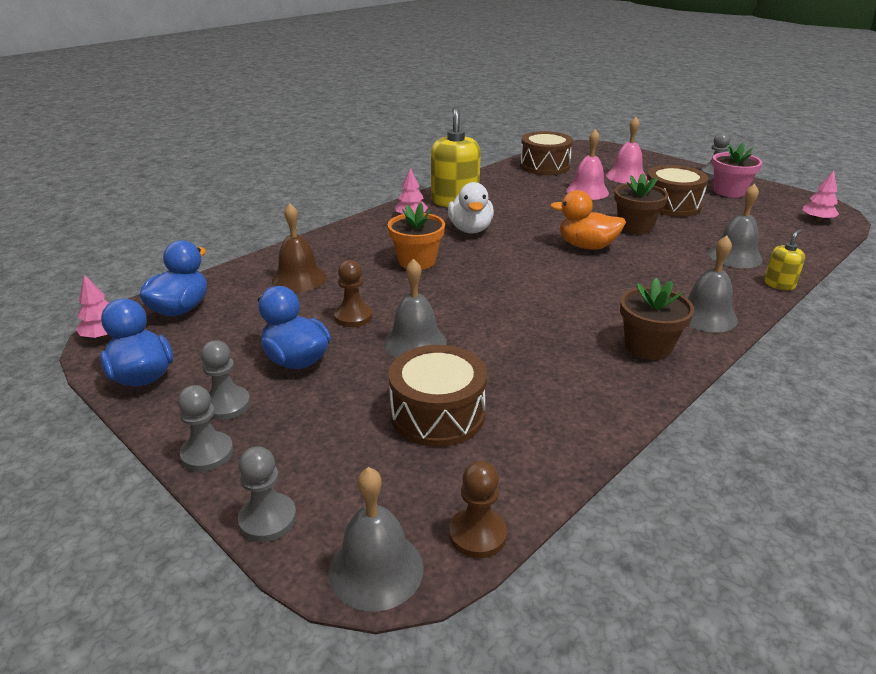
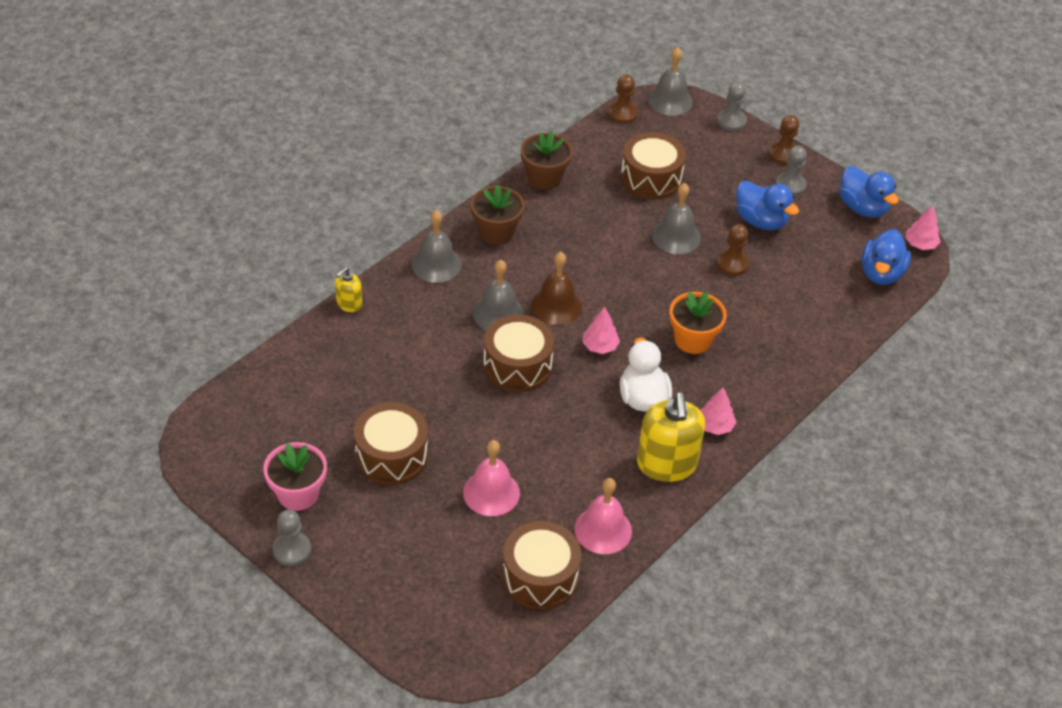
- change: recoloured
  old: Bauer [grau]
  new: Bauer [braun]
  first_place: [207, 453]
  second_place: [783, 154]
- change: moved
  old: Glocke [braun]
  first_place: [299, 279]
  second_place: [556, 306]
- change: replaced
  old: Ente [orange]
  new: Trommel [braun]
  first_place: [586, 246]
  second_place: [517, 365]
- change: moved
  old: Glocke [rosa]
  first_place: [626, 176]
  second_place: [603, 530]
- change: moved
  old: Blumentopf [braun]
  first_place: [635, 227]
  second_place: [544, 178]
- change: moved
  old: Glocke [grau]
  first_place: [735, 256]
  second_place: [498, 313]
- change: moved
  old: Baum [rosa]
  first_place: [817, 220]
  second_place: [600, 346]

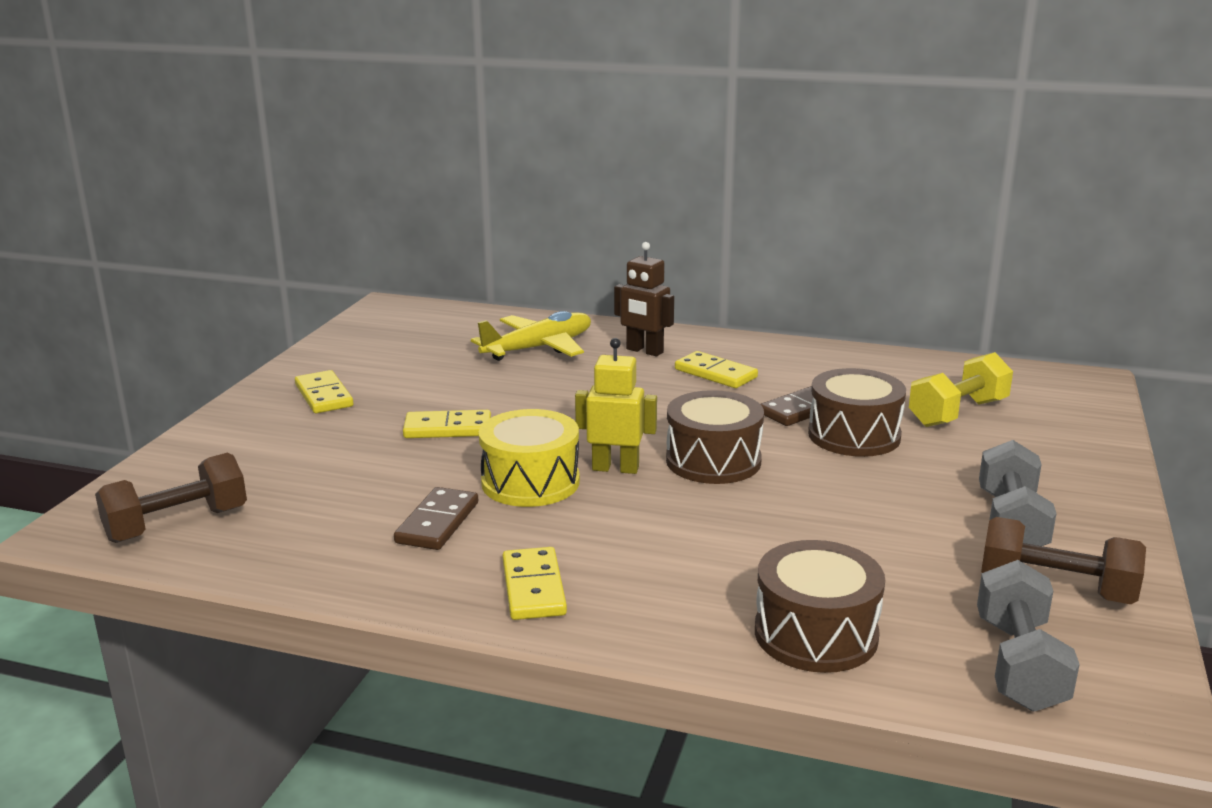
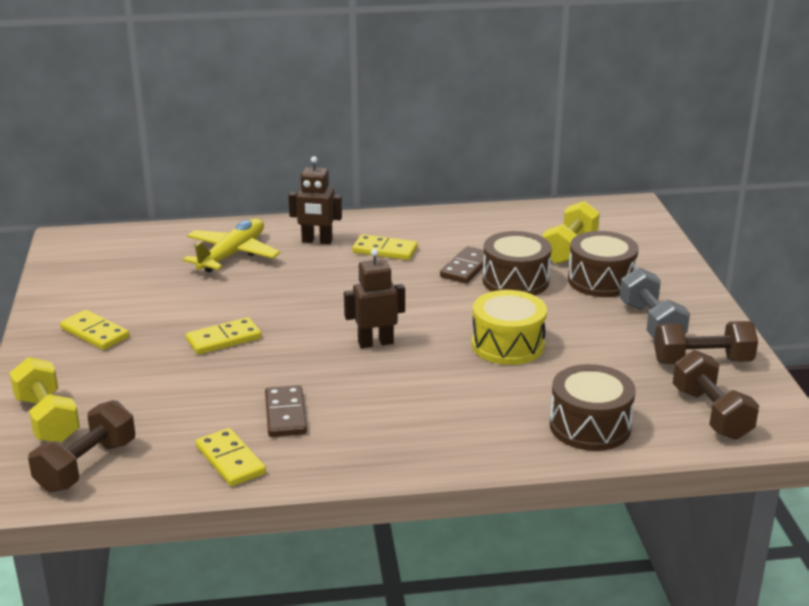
- change: moved
  old: Trommel [gelb]
  first_place: [530, 482]
  second_place: [508, 345]
- change: moved
  old: Dominostein [gelb]
  first_place: [534, 588]
  second_place: [230, 460]
- change: recoloured
  old: Roboter [gelb]
  new: Roboter [braun]
  first_place: [615, 468]
  second_place: [375, 343]
- change: moved
  old: Trommel [braun]
  first_place: [713, 461]
  second_place: [601, 281]
- change: recoloured
  old: Hantel [grau]
  new: Hantel [braun]
  first_place: [1019, 664]
  second_place: [711, 414]
- change: added
  new: Hantel [gelb]
  second_place: [47, 419]

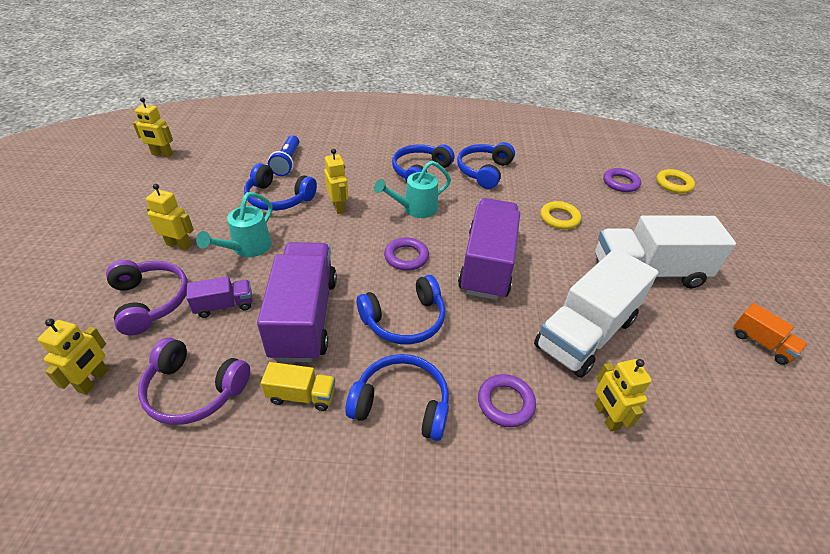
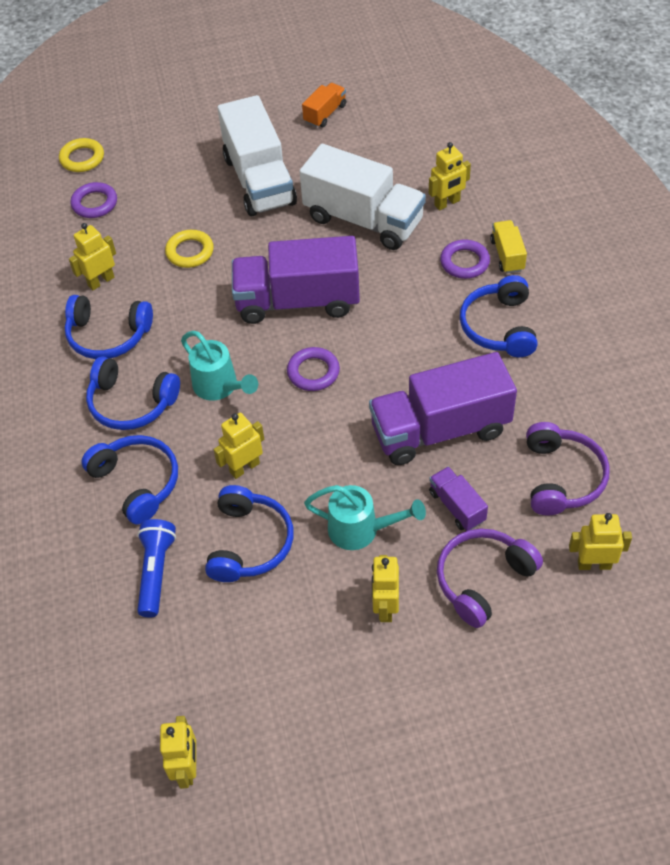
- change: moved
  old: Lastwagen [gelb]
  first_place: [301, 395]
  second_place: [507, 255]
- change: turned
  old: Taschenlampe [blau]
  first_place: [287, 162]
  second_place: [156, 572]
  degrees: -75
- change: moved
  old: Kopfhörer [blau]
  first_place: [405, 320]
  second_place: [137, 482]
- change: added
  new: Roboter [gelb]
  second_place: [101, 281]

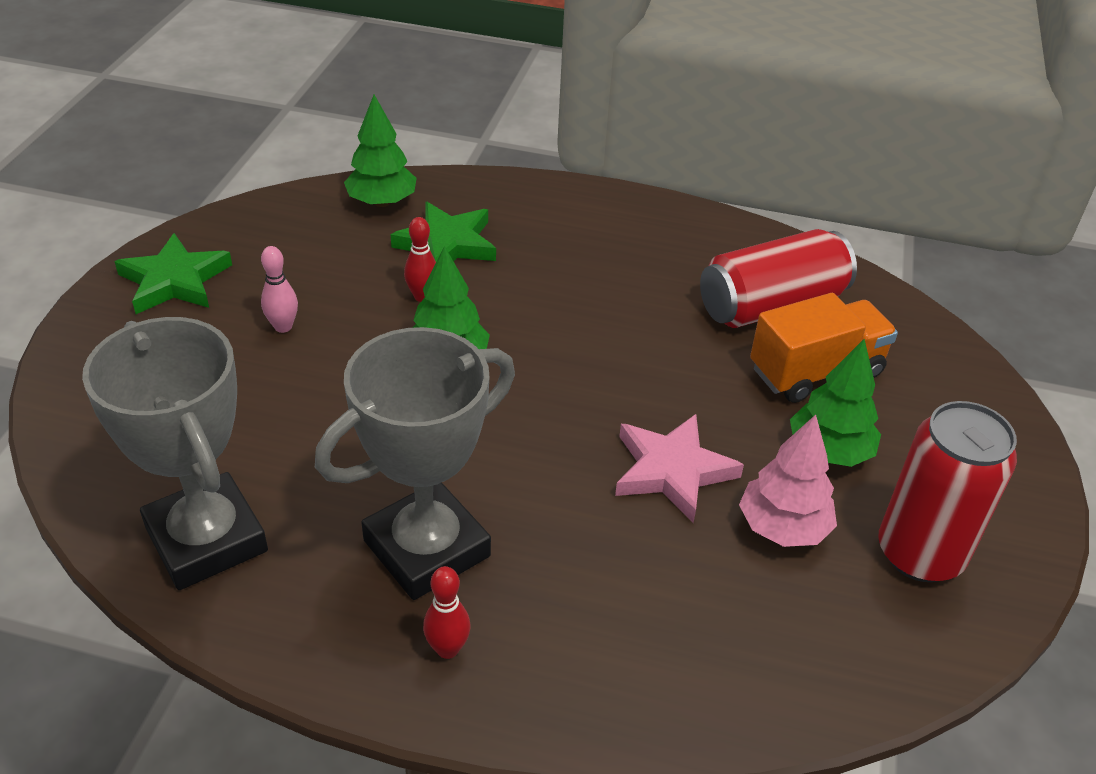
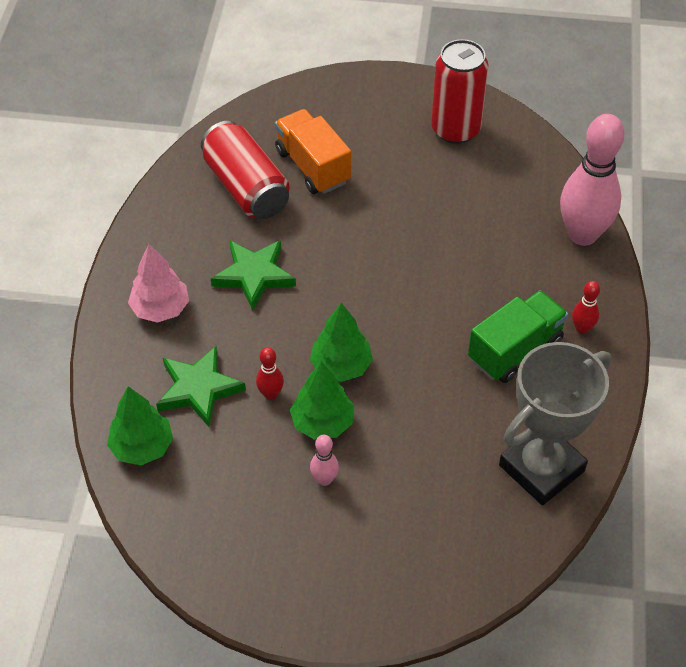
- change: moved
  old: Stern [grün]
  first_place: [175, 281]
  second_place: [254, 275]
- change: replaced
  old: Pokal [grau]
  new: Lastwagen [grün]
  first_place: [426, 548]
  second_place: [515, 350]
- change: removed
  old: Stern [rosa]
  first_place: [672, 471]
- change: moved
  old: Baum [rosa]
  first_place: [783, 528]
  second_place: [161, 309]
- change: moved
  old: Baum [grün]
  first_place: [829, 451]
  second_place: [322, 423]
- change: added
  new: Bowlingkegel [rosa]
  second_place: [582, 234]

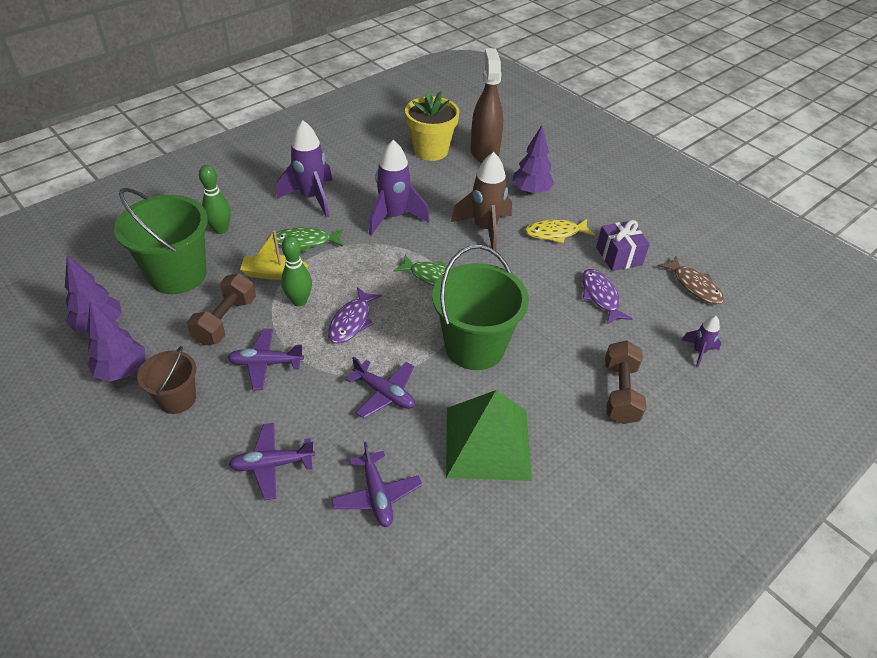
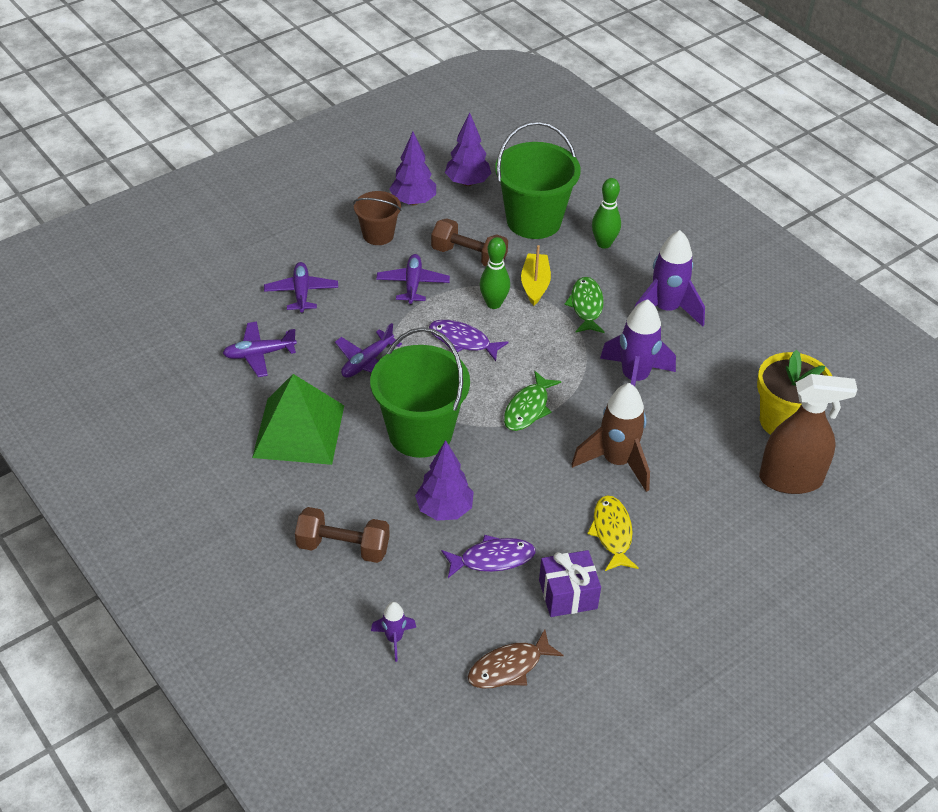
- change: moved
  old: Baum [lila]
  first_place: [531, 191]
  second_place: [444, 509]

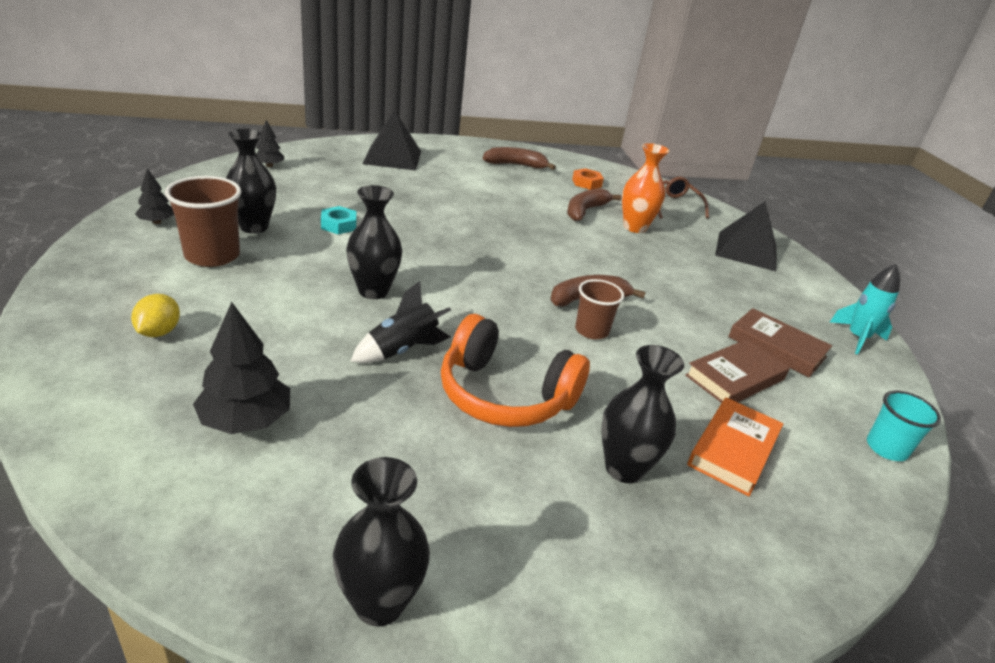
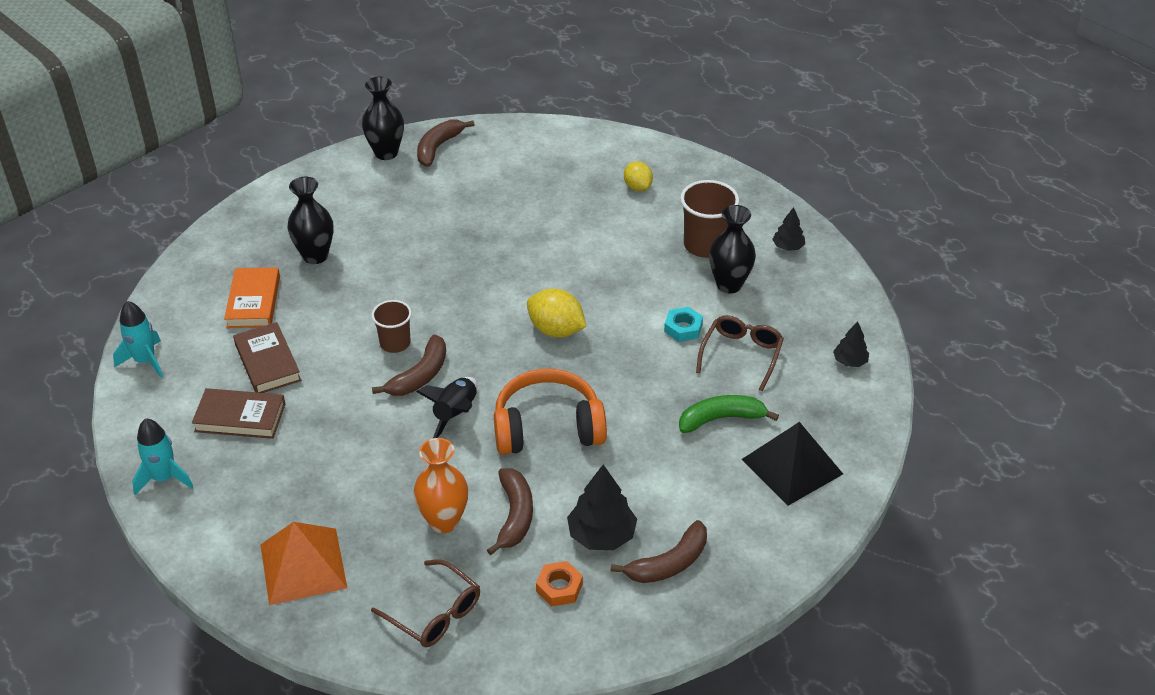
- change: moved
  old: Baum [schwarz]
  first_place: [245, 420]
  second_place: [601, 535]
- change: removed
  old: Vase [schwarz]
  first_place: [373, 291]
- change: moved
  old: Rakete [schwarz]
  first_place: [402, 350]
  second_place: [455, 414]
- change: moved
  old: Kopfhörer [orange]
  first_place: [505, 395]
  second_place: [547, 427]
- change: turned
  old: Buch [braun]
  first_place: [735, 377]
  second_place: [267, 362]
  degrees: -45
- change: recoloured
  old: Pyramide [schwarz]
  new: Pyramide [orange]
  first_place: [746, 250]
  second_place: [303, 566]
- change: replaced
  old: Becher [türkis]
  new: Rakete [türkis]
  first_place: [886, 448]
  second_place: [145, 361]
- change: added
  new: Banane [braun]
  second_place: [438, 147]
- change: added
  new: Zitrone [gelb]
  second_place: [556, 330]
- change: added
  new: Banane [grün]
  second_place: [721, 419]
- change: added
  new: Brille [braun]
  second_place: [741, 355]

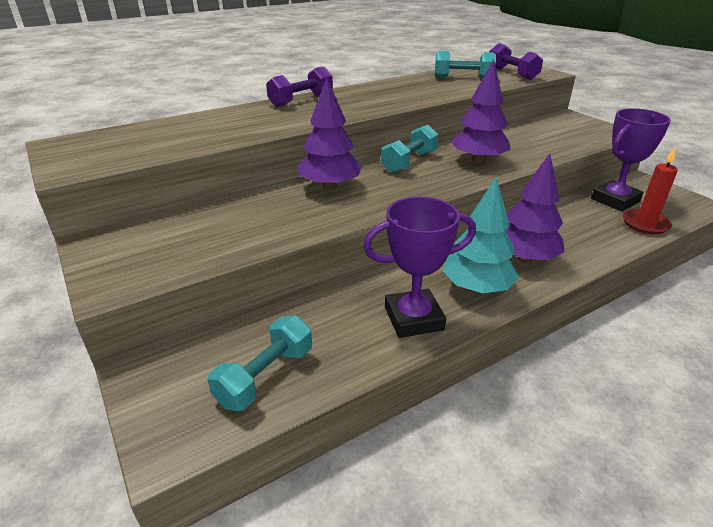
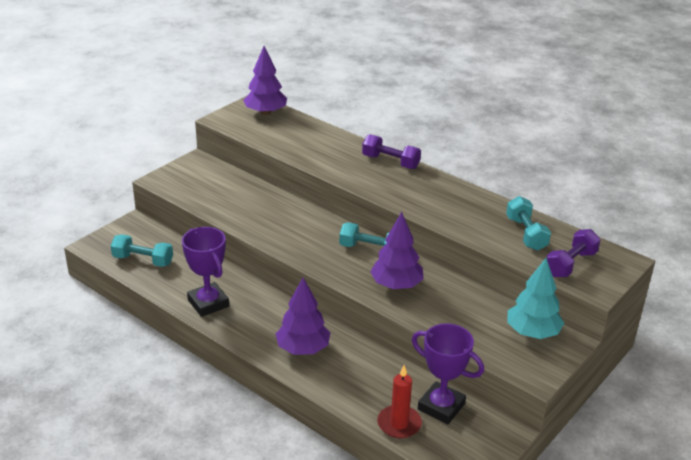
- change: moved
  old: Baum [lila]
  first_place: [330, 186]
  second_place: [265, 113]
- change: moved
  old: Baum [türkis]
  first_place: [477, 288]
  second_place: [532, 332]

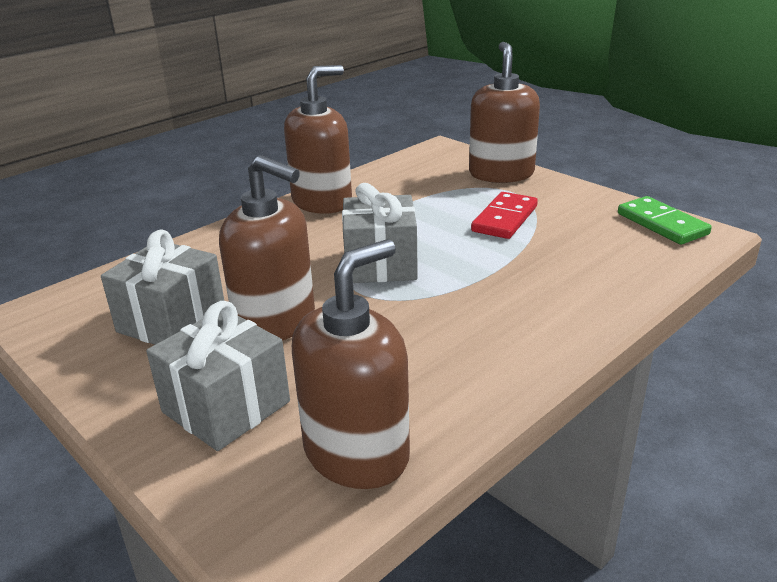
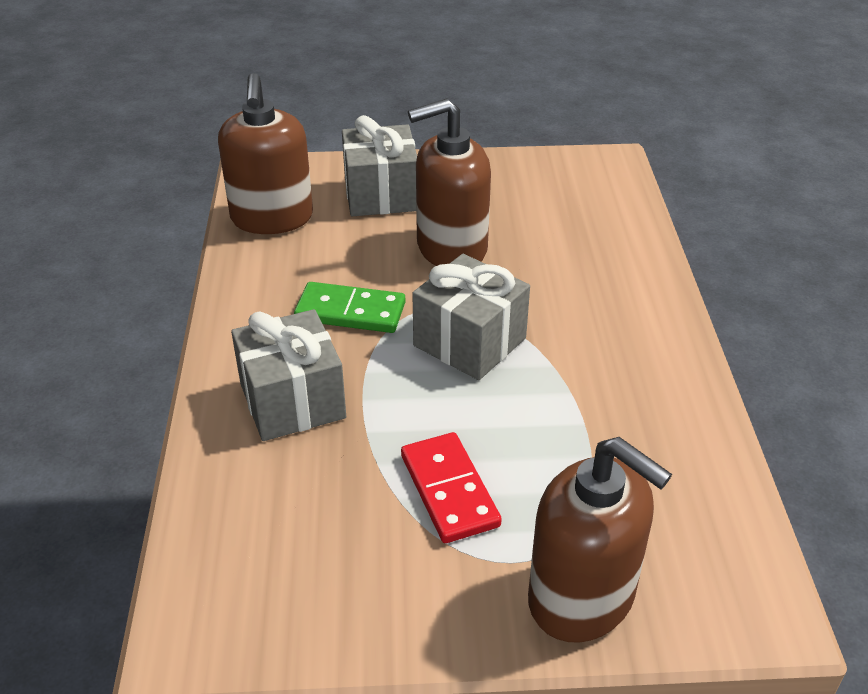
- change: moved
  old: Geschenk [grau]
  first_place: [171, 321]
  second_place: [292, 401]
- change: removed
  old: Seifenspender [braun]
  first_place: [322, 202]
- change: moved
  old: Dominostein [grün]
  first_place: [662, 224]
  second_place: [350, 311]

